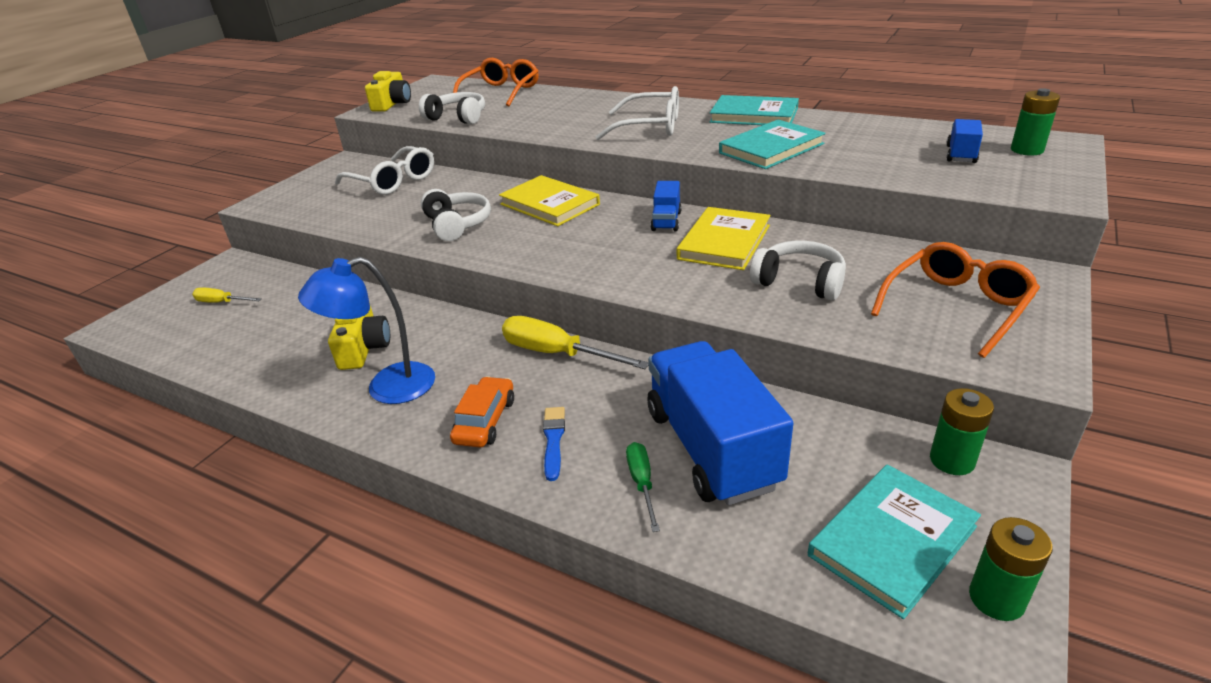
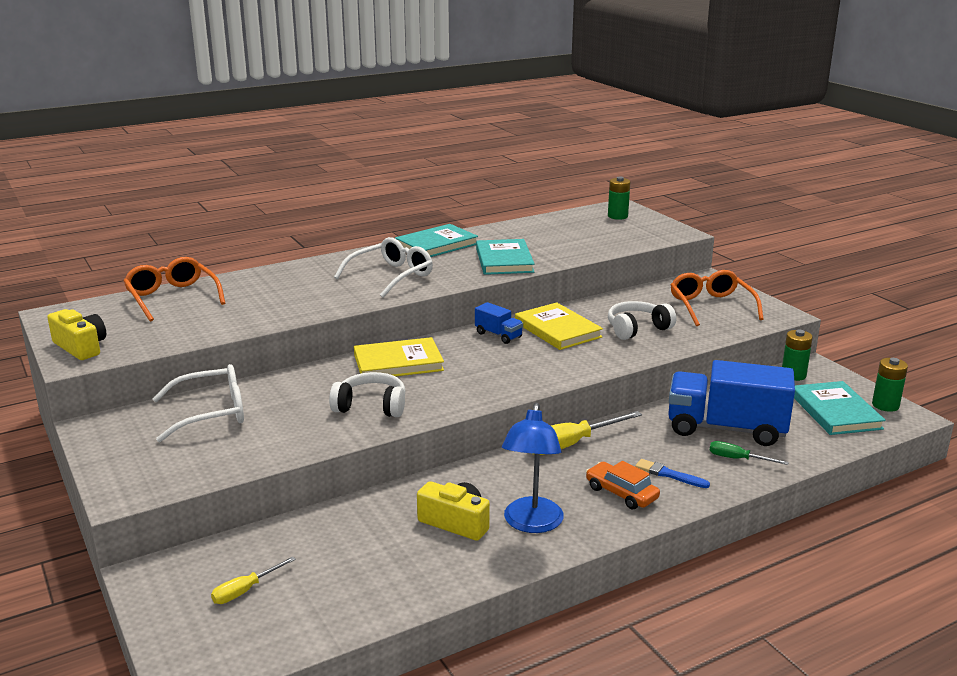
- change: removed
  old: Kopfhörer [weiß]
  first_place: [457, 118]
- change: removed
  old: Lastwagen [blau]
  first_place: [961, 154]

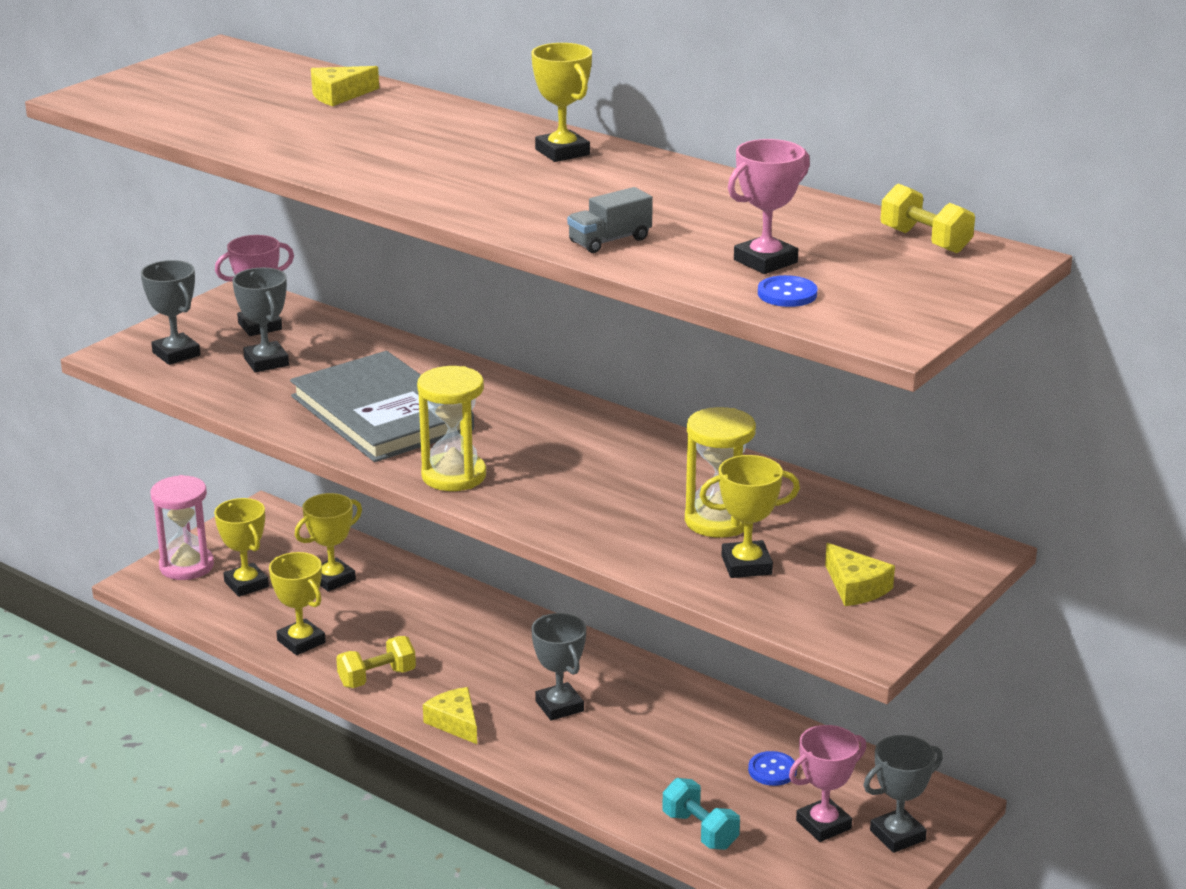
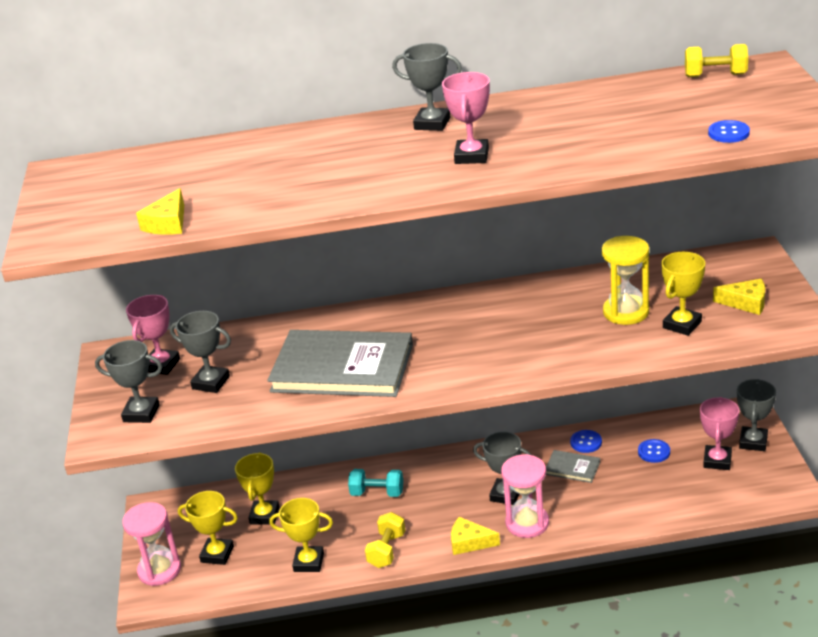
- change: moved
  old: Käse [gelb]
  first_place: [339, 95]
  second_place: [168, 223]
- change: removed
  old: Sanduhr [gelb]
  first_place: [454, 476]
- change: recoloured
  old: Pokal [gelb]
  new: Pokal [grau]
  first_place: [562, 152]
  second_place: [432, 123]
- change: removed
  old: Lastwagen [grau]
  first_place: [610, 240]
- change: moved
  old: Hantel [türkis]
  first_place: [700, 830]
  second_place: [377, 493]
- change: moved
  old: Pokal [rosa]
  first_place: [765, 261]
  second_place: [471, 156]
- change: added
  new: Sanduhr [rosa]
  second_place: [527, 523]
- change: added
  new: Buch [grau]
  second_place: [572, 468]
- change: added
  new: Knopf [blau]
  second_place: [586, 442]

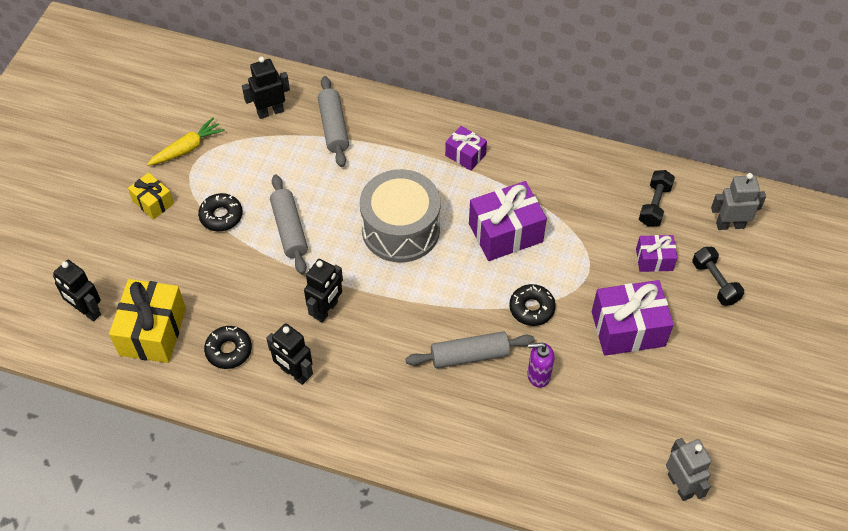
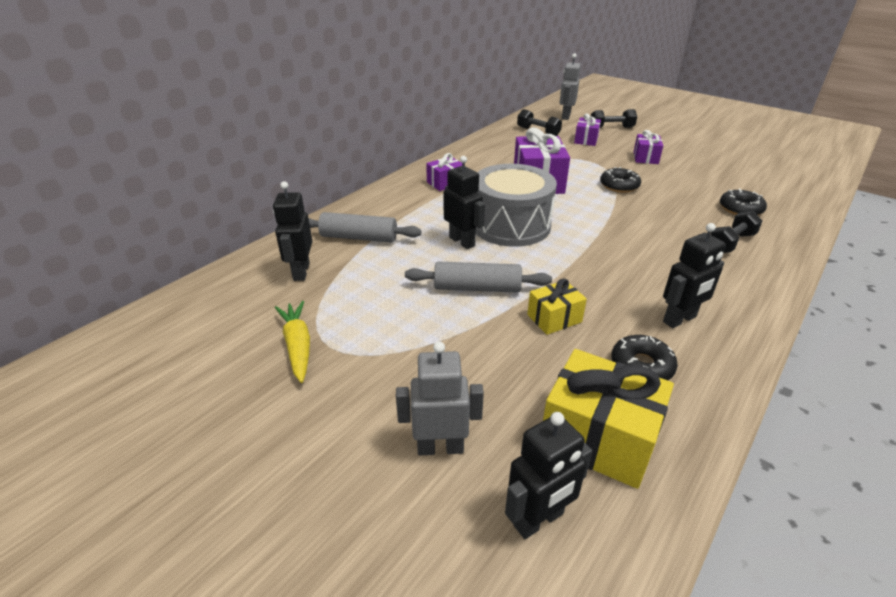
- change: moved
  old: Geschenk [gelb]
  first_place: [153, 202]
  second_place: [554, 318]
- change: moved
  old: Donut [schwarz]
  first_place: [221, 216]
  second_place: [740, 209]
- change: moved
  old: Roboter [schwarz]
  first_place: [326, 310]
  second_place: [462, 241]
- change: removed
  old: Nudelholz [grau]
  first_place: [469, 355]
- change: removed
  old: Seifenspender [lila]
  first_place: [538, 375]
- change: resized
  old: Geschenk [lila]
  first_place: [628, 329]
  second_place: [645, 158]
  factor: 0.56
- change: moved
  old: Roboter [grau]
  first_place: [680, 485]
  second_place: [440, 447]
- change: added
  new: Hantel [schwarz]
  second_place: [731, 243]

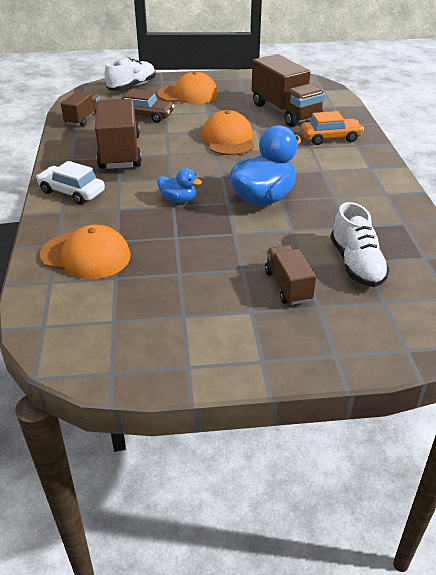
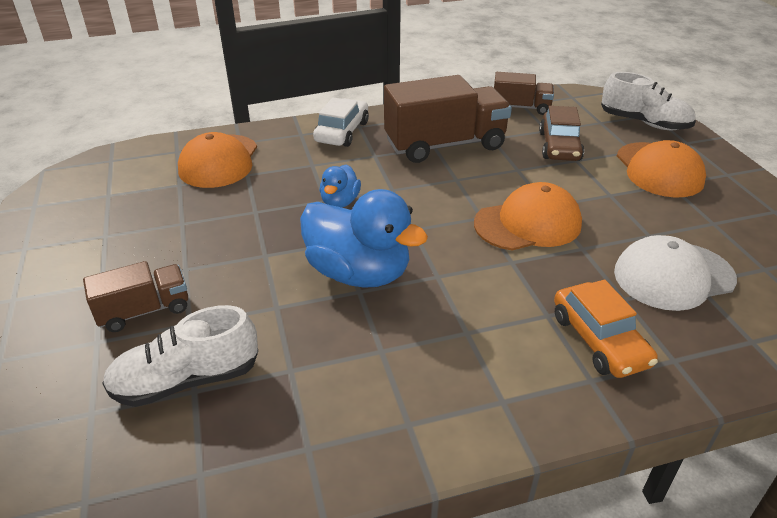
- change: replaced
  old: Lastwagen [braun]
  new: Kappe [weiß]
  first_place: [285, 112]
  second_place: [673, 276]

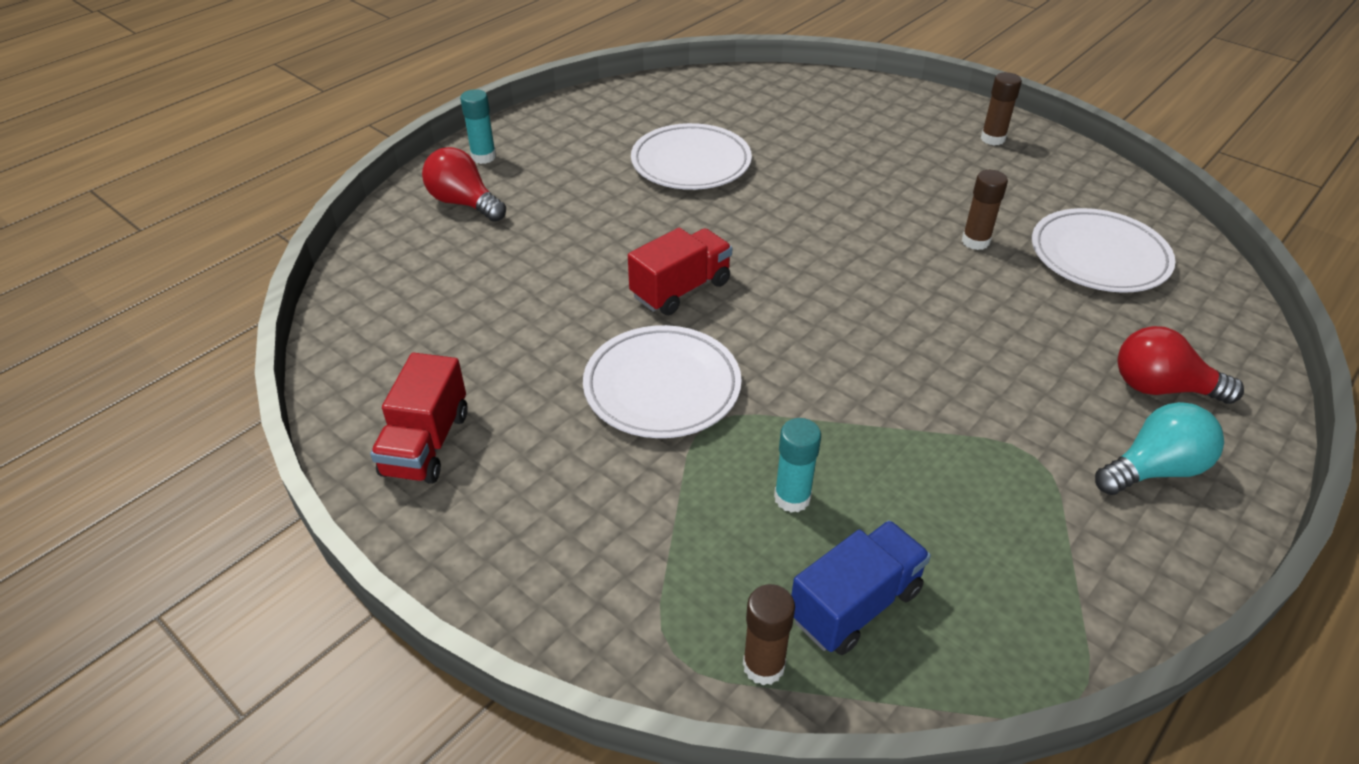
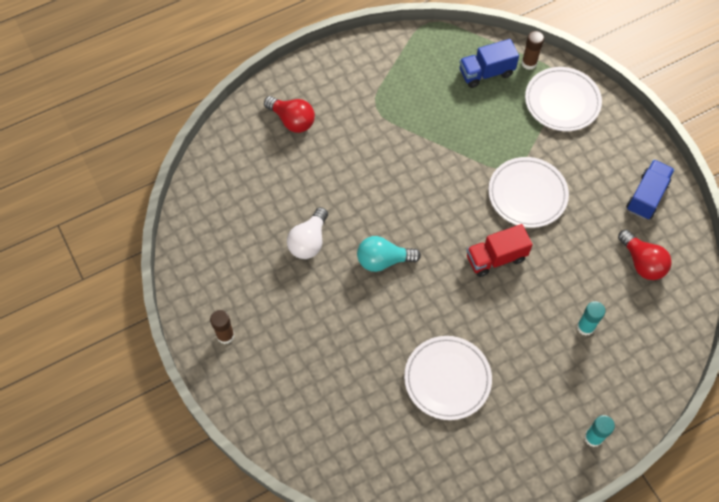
- change: recoloured
  old: Lastwagen [rot]
  new: Lastwagen [blau]
  first_place: [426, 444]
  second_place: [646, 196]
- change: moved
  old: Glühbirne [rot]
  first_place: [464, 203]
  second_place: [642, 262]
- change: moved
  old: Klebestift [türkis]
  first_place: [792, 498]
  second_place: [585, 327]
- change: replaced
  old: Klebestift [braun]
  new: Glühbirne [weiß]
  first_place: [975, 241]
  second_place: [309, 241]
- change: moved
  old: Teller [weiß]
  first_place: [1099, 256]
  second_place: [562, 101]
- change: moved
  old: Glühbirne [türkis]
  first_place: [1154, 469]
  second_place: [383, 260]

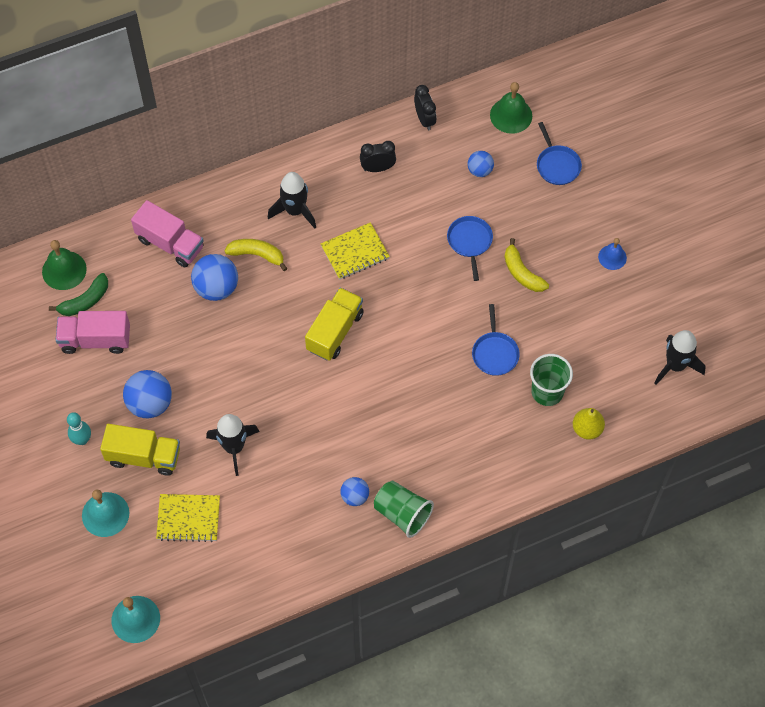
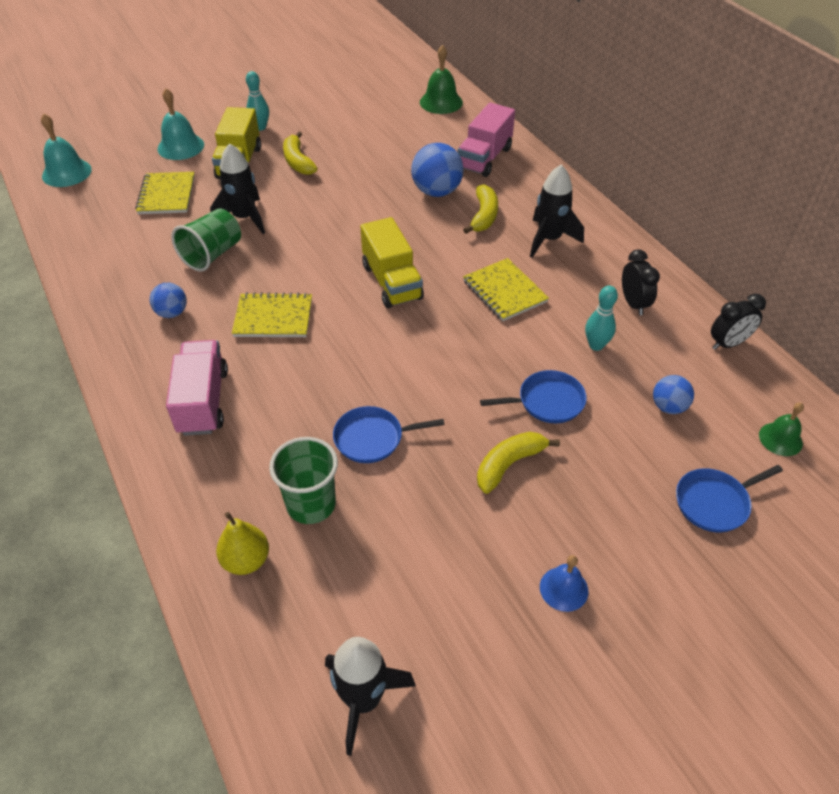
- change: removed
  old: Banane [grün]
  first_place: [85, 301]
- change: moved
  old: Lastwagen [rosa]
  first_place: [96, 340]
  second_place: [203, 401]
- change: replaced
  old: Ball [blau]
  new: Banane [gelb]
  first_place: [150, 403]
  second_place: [298, 161]
- change: turned
  old: Lastwagen [gelb]
  first_place: [335, 331]
  second_place: [392, 282]
  degrees: 45
- change: moved
  old: Becher [grün]
  first_place: [402, 514]
  second_place: [212, 254]
- change: resized
  old: Glocke [grün]
  first_place: [511, 115]
  second_place: [780, 439]
  factor: 0.64
- change: added
  new: Notizbuch [gelb]
  second_place: [273, 317]
- change: added
  new: Bowlingkegel [türkis]
  second_place: [596, 345]

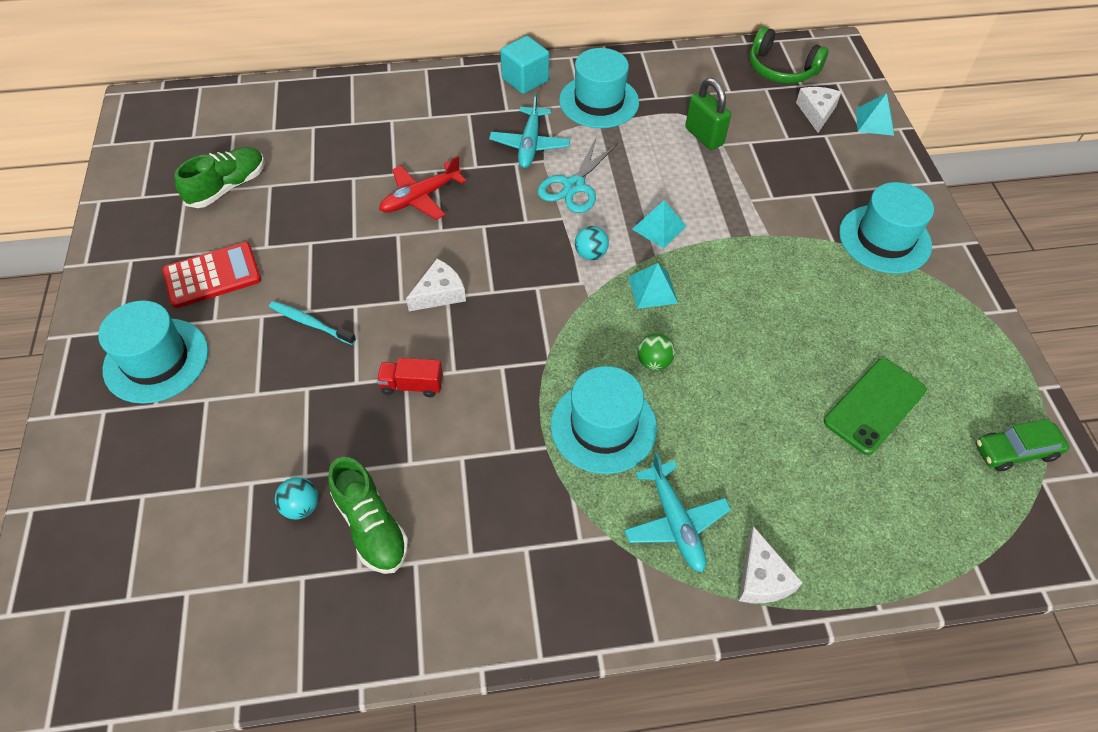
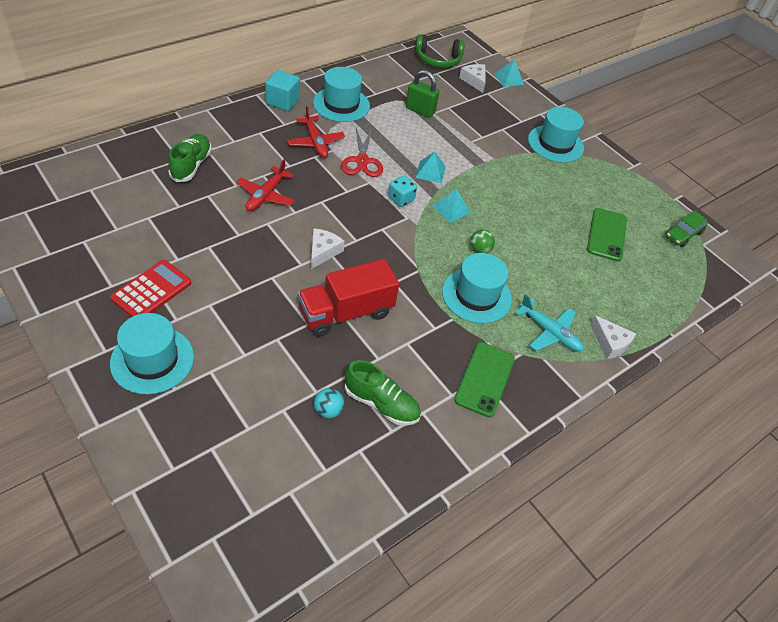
- change: moved
  old: Schuh [grün]
  first_place: [227, 187]
  second_place: [191, 165]
- change: removed
  old: Zahnbürste [türkis]
  first_place: [310, 323]
- change: resized
  old: Lastwagen [rot]
  first_place: [412, 385]
  second_place: [346, 313]
  factor: 2.09
- change: recoloured
  old: Flugzeug [türkis]
  new: Flugzeug [rot]
  first_place: [530, 144]
  second_place: [315, 142]
- change: recoloured
  old: Schere [türkis]
  new: Schere [rot]
  first_place: [574, 186]
  second_place: [362, 161]
- change: replaced
  old: Ball [türkis]
  new: Spielwürfel [türkis]
  first_place: [590, 254]
  second_place: [401, 199]
- change: added
  new: Handy [grün]
  second_place: [484, 379]

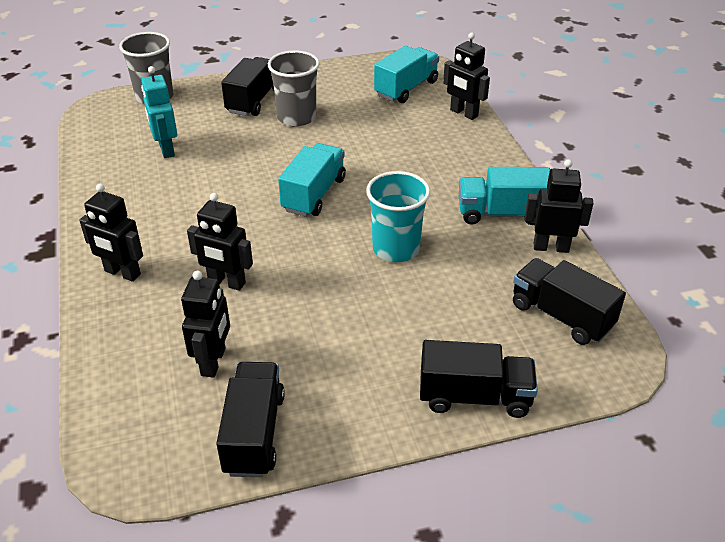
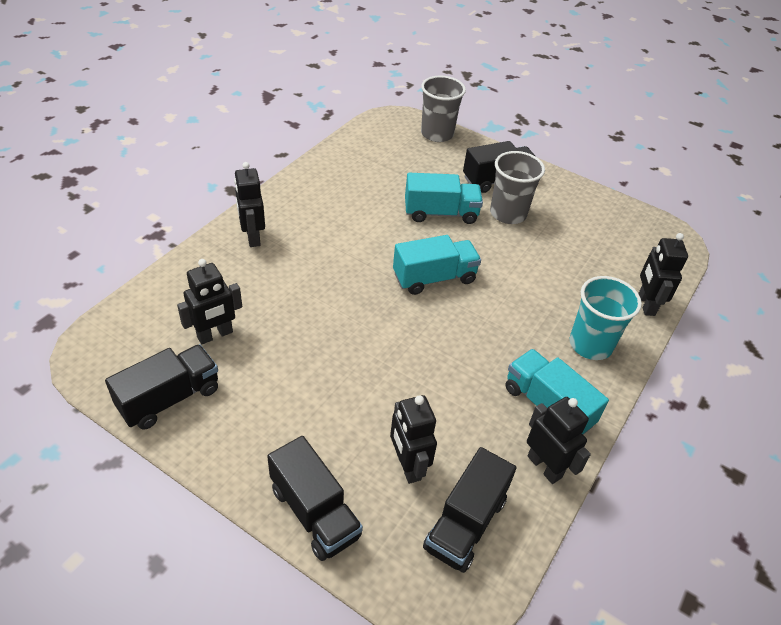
- change: removed
  old: Roboter [türkis]
  first_place: [166, 149]
- change: moved
  old: Roboter [schwarz]
  first_place: [226, 282]
  second_place: [407, 466]
- change: moved
  old: Becher [türkis]
  first_place: [396, 249]
  second_place: [590, 344]
- change: moved
  old: Lastwagen [türkis]
  first_place: [406, 88]
  second_place: [440, 213]
- change: turned
  old: Lastwagen [schwarz]
  first_place: [561, 316]
  second_place: [465, 523]
  degrees: -150

